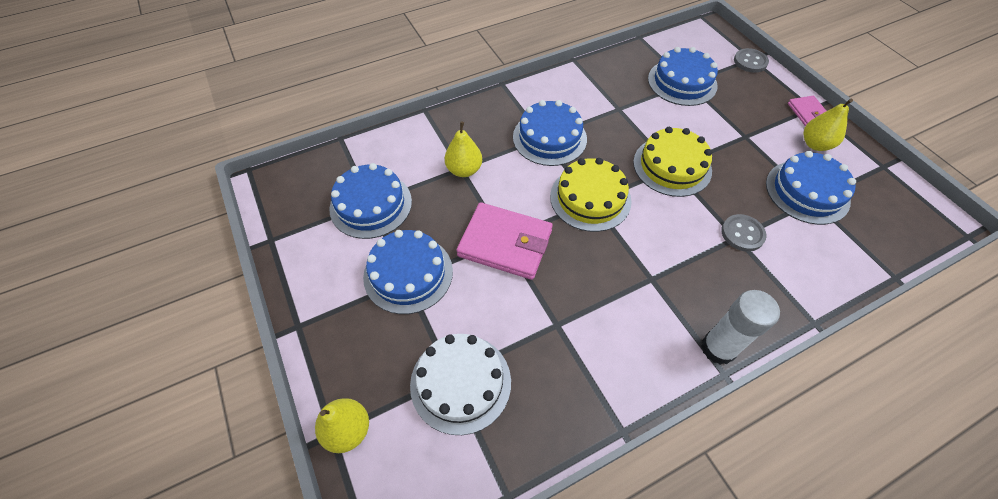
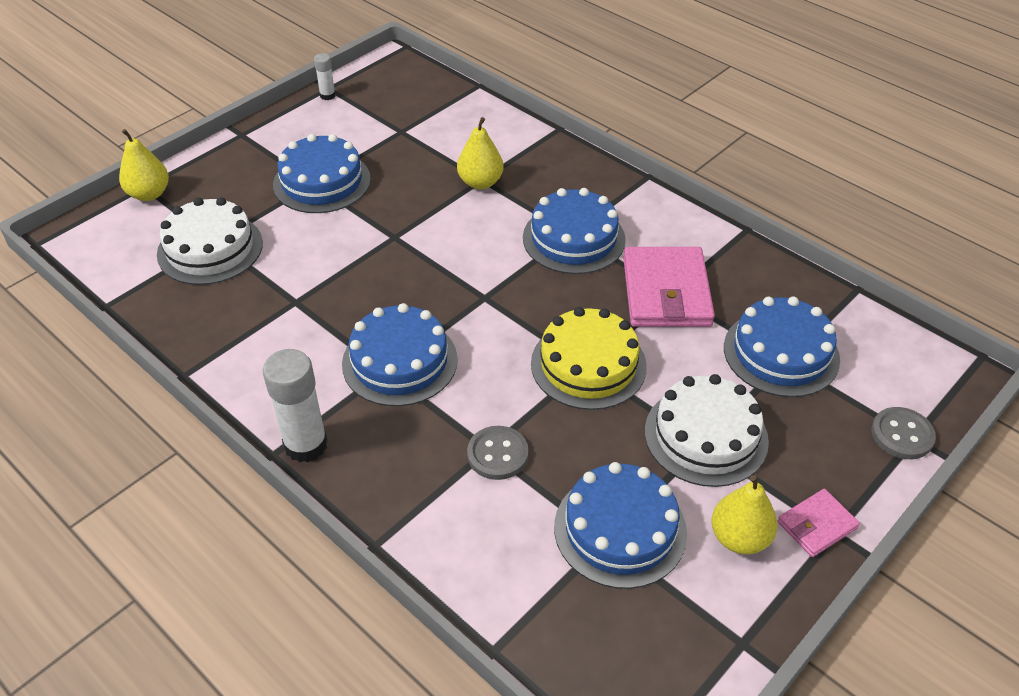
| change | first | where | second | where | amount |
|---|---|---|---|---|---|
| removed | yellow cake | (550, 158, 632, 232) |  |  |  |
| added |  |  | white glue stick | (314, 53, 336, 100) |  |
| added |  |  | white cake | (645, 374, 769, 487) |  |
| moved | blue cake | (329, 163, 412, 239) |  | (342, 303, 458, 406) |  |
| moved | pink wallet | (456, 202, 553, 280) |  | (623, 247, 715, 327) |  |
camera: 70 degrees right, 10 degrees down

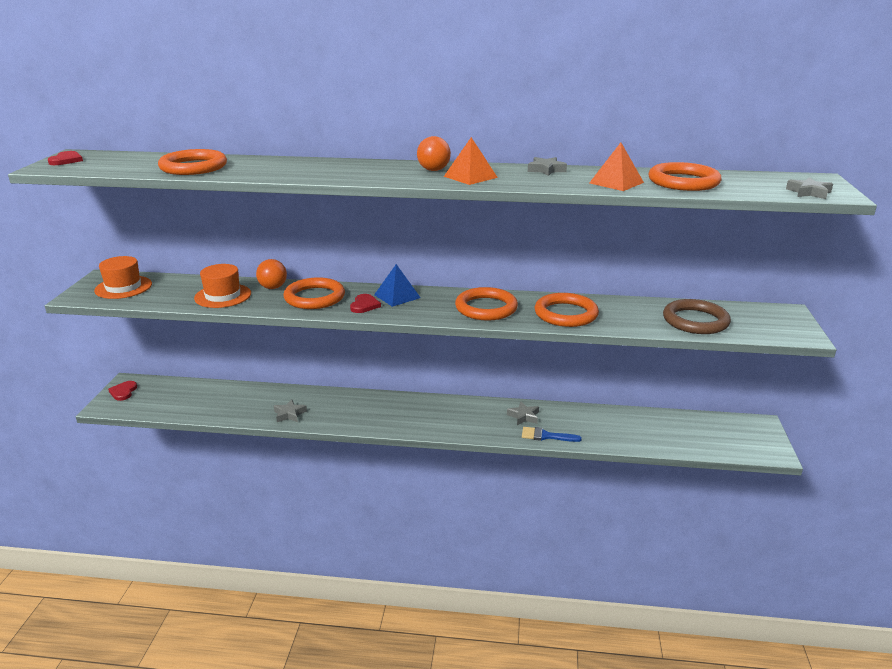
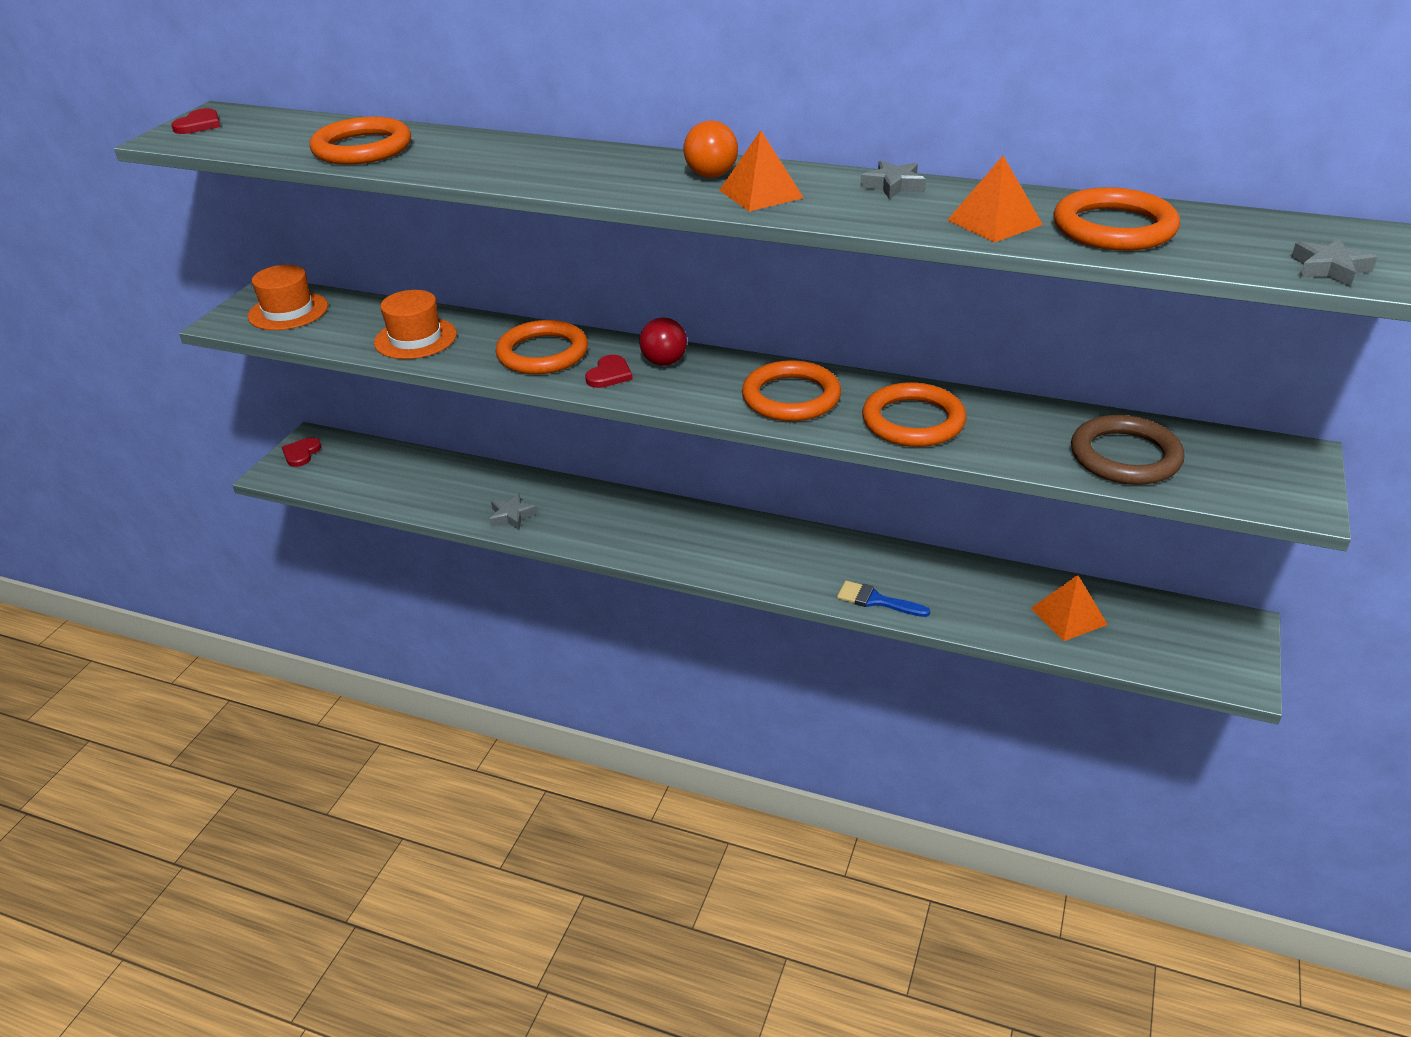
| change | first | where | second | where | amount |
|---|---|---|---|---|---|
| removed | orange ball | (256, 259, 287, 289) |  |  |  |
| removed | grey star | (507, 402, 539, 425) |  |  |  |
| added |  |  | orange pyramid | (1031, 575, 1108, 641) |  |
| replaced | blue pyramid | (374, 264, 421, 307) | red ball | (639, 318, 687, 366) |  |
camera: 15 degrees right, 10 degrees up

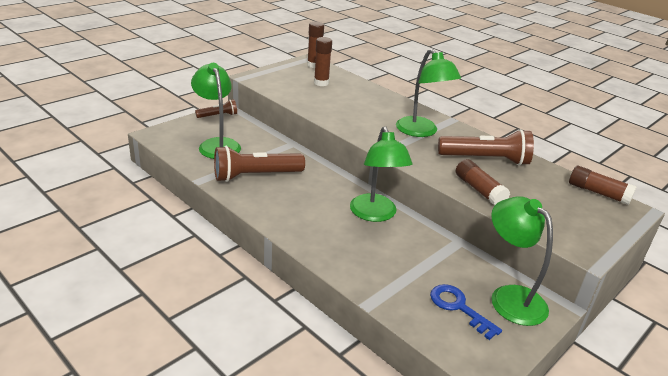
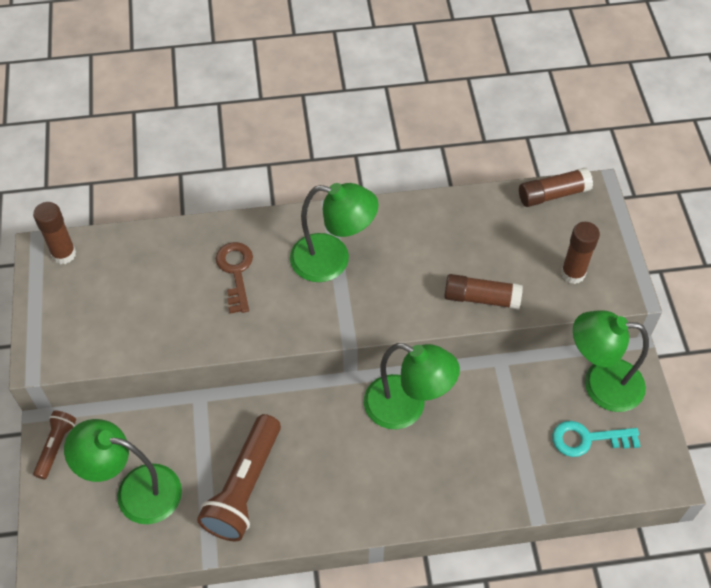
| change | first | where | second | where | amount |
|---|---|---|---|---|---|
| removed | brown flashlight | (438, 129, 534, 166) |  |  |  |
| added |  |  | brown key | (216, 242, 253, 314) |  |
| moved | brown glue stick | (314, 37, 332, 86) |  | (561, 222, 600, 284) |  |
| recoloured | blue key | (430, 284, 502, 340) | turquoise key | (552, 421, 640, 457) |  |
camera: 50 degrees left, 25 degrees up

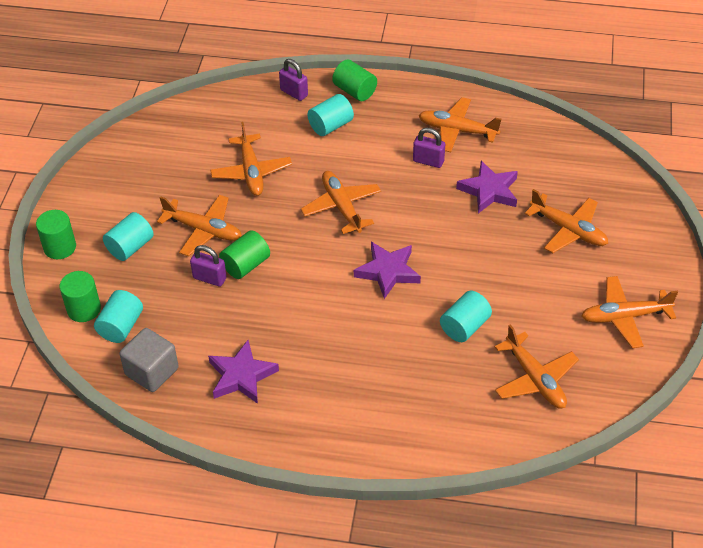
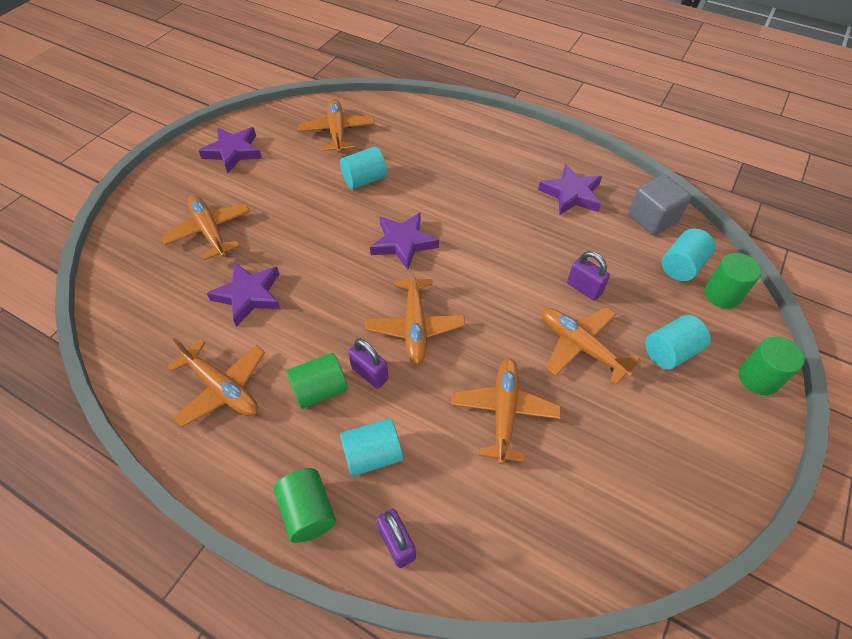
| change | first | where | second | where | amount |
|---|---|---|---|---|---|
| moved | green cylinder | (219, 230, 270, 279) |  | (286, 353, 348, 409) |  |
| moved | purple padlock | (413, 128, 445, 168) |  | (348, 338, 389, 389) |  |
| replaced | orange plane | (581, 276, 678, 348) | purple star | (198, 127, 262, 173) |  |
camera: 160 degrees left, 5 degrees up

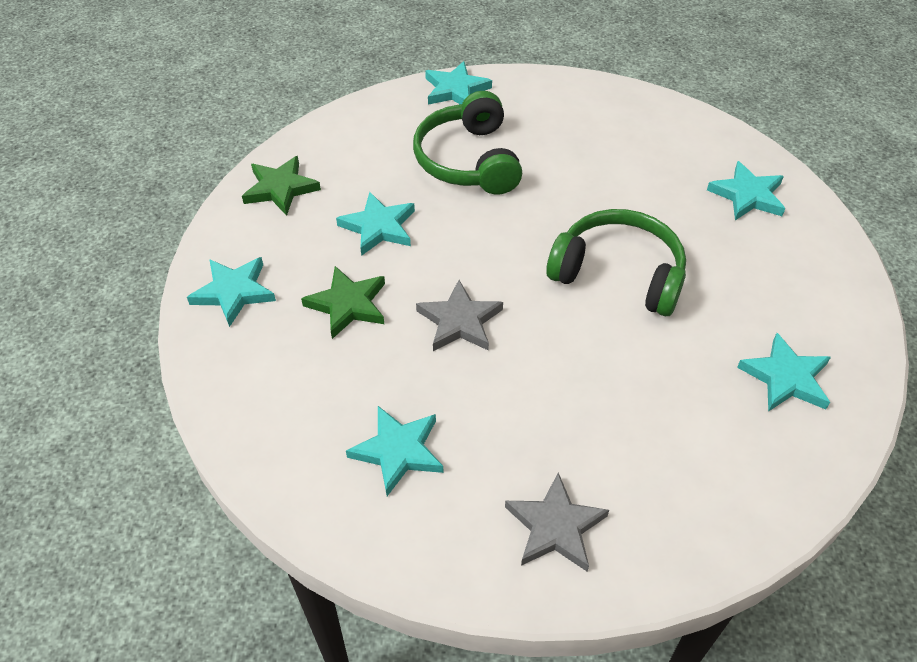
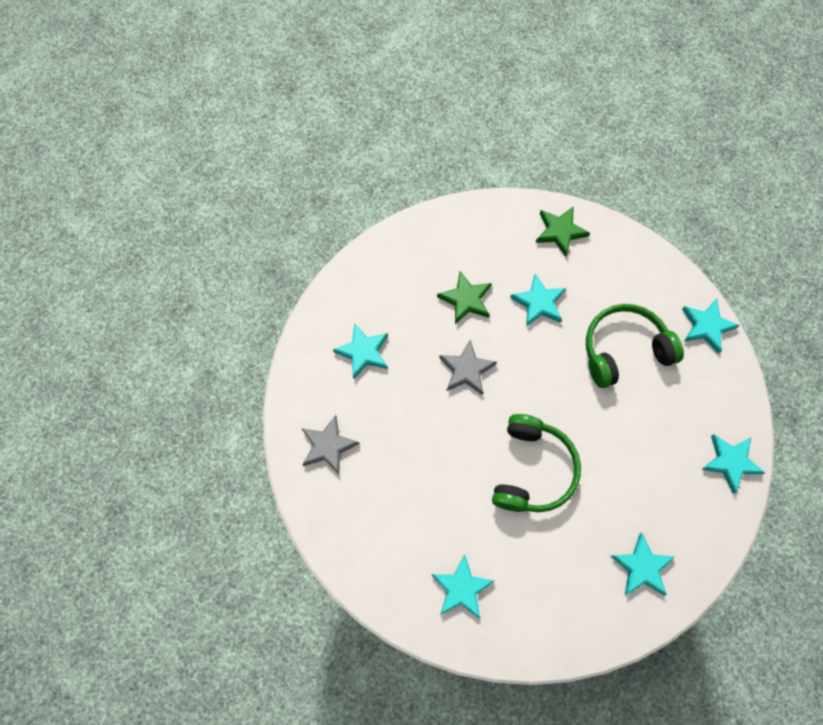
| change | first | where | second | where | amount |
|---|---|---|---|---|---|
| moved | turquoise star | (187, 257, 276, 327) |  | (701, 434, 765, 494) |  |
camera: 80 degrees right, 20 degrees up

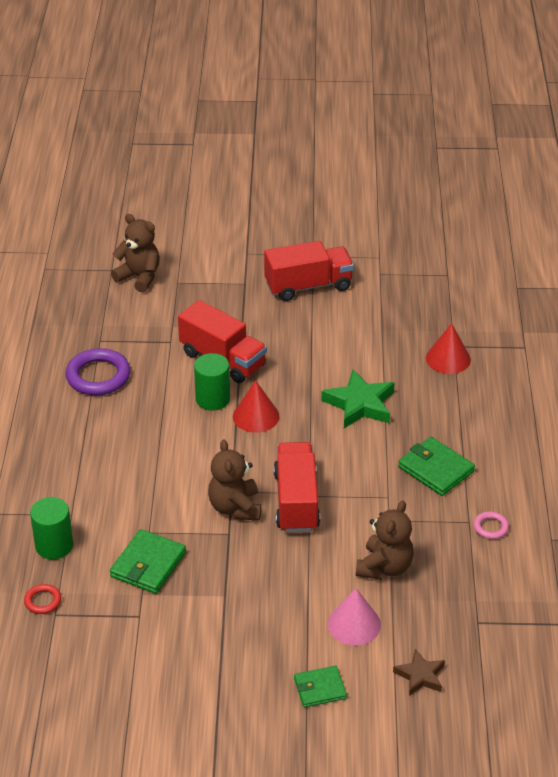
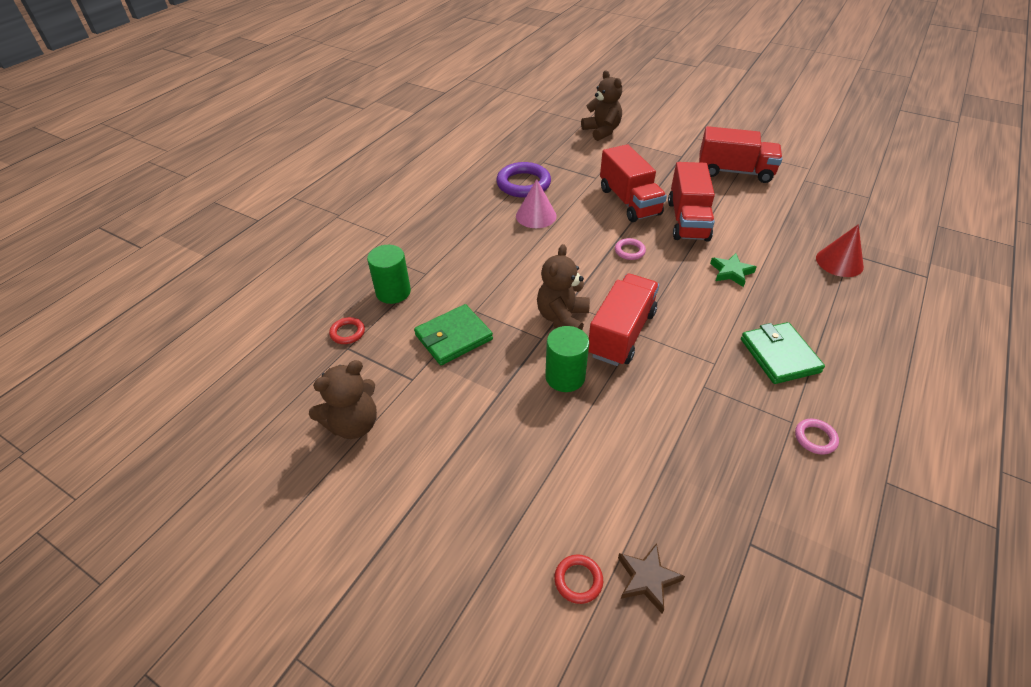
| change | first | where | second | where | amount |
|---|---|---|---|---|---|
| removed | green wallet | (294, 666, 347, 707) |  |  |  |
| added |  |  | red ring | (554, 554, 603, 604) |  |
| added |  |  | red truck | (668, 162, 715, 241) |  |
| moved | green cylinder | (194, 353, 230, 411) |  | (545, 326, 589, 392) |  |
| moved | pink cone | (328, 588, 381, 646) |  | (516, 179, 557, 228) |  |
| moved | brown teddy bear | (356, 500, 414, 580) |  | (309, 360, 377, 439) |  |
| replaced | red cone | (233, 380, 279, 433) | pink ring | (615, 238, 646, 260) |  |
| resized | green star | (321, 370, 394, 428) |  | (710, 253, 757, 287) | x0.60 |
camera: 30 degrees right, 5 degrees up

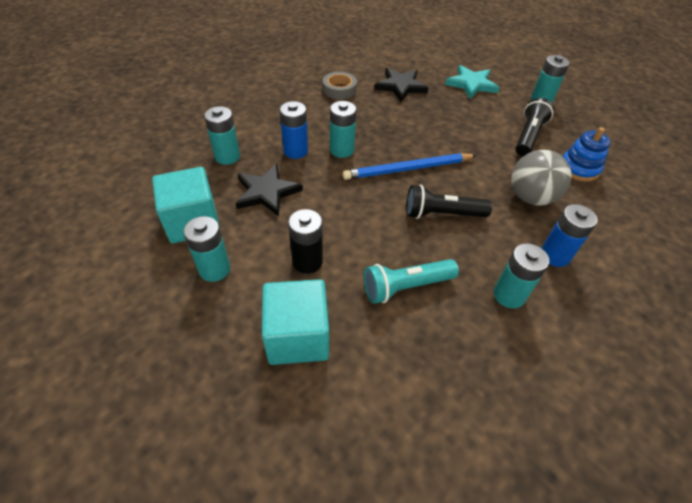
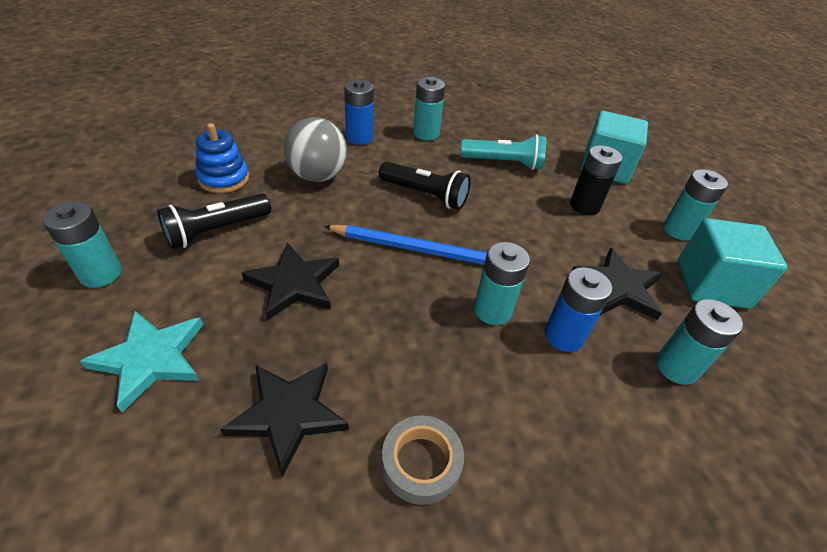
| change | first | where | second | where | amount |
|---|---|---|---|---|---|
| added |  |  | black star | (242, 242, 339, 321) |  |
camera: 155 degrees left, 5 degrees down

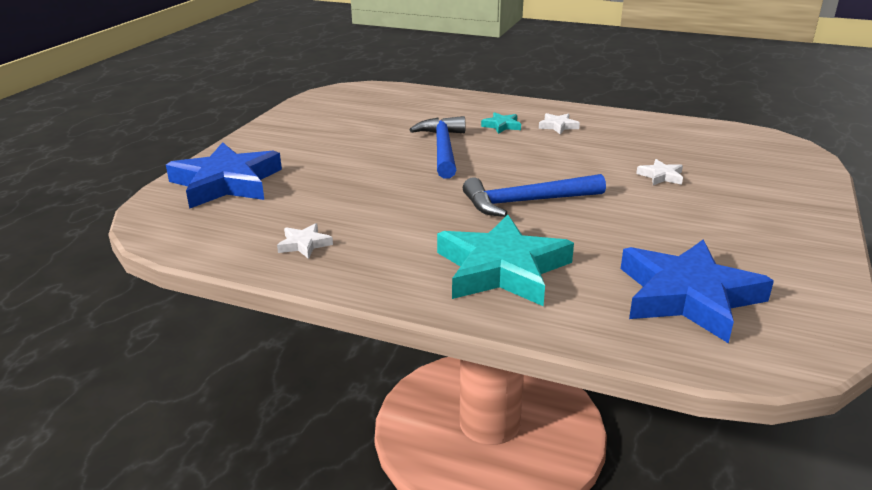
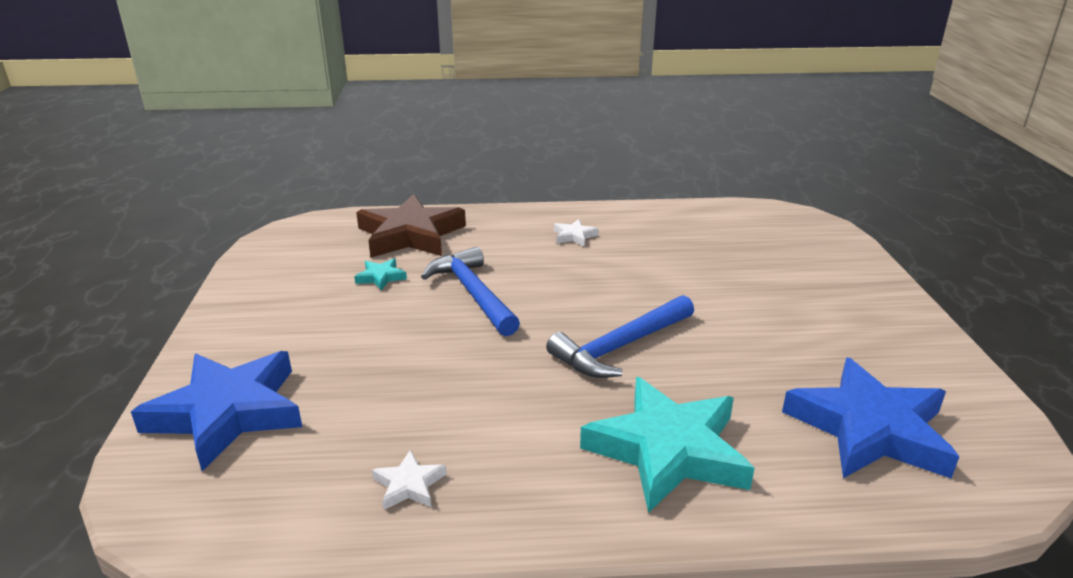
| change | first | where | second | where | amount |
|---|---|---|---|---|---|
| removed | white star | (636, 159, 683, 185) |  |  |  |
| added |  |  | brown star | (356, 194, 466, 258) |  |
| moved | turquoise star | (481, 112, 521, 134) |  | (354, 259, 407, 291) |  |
camera: 25 degrees left, 0 degrees up

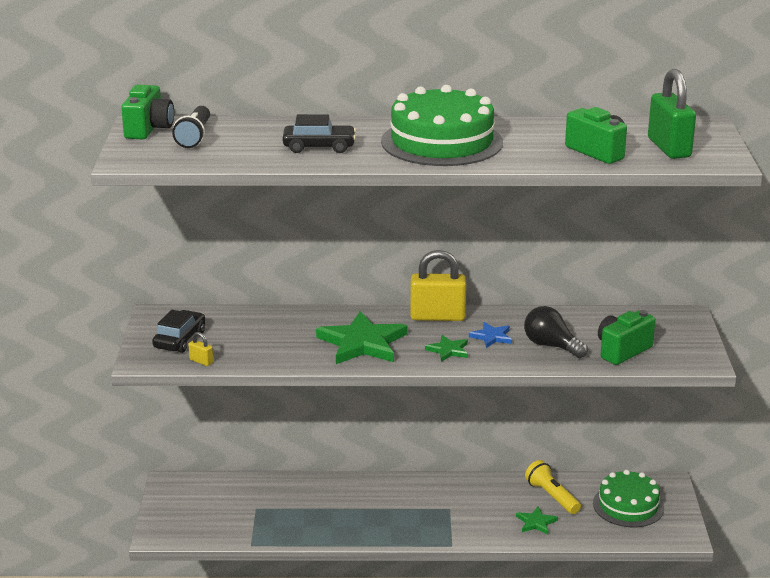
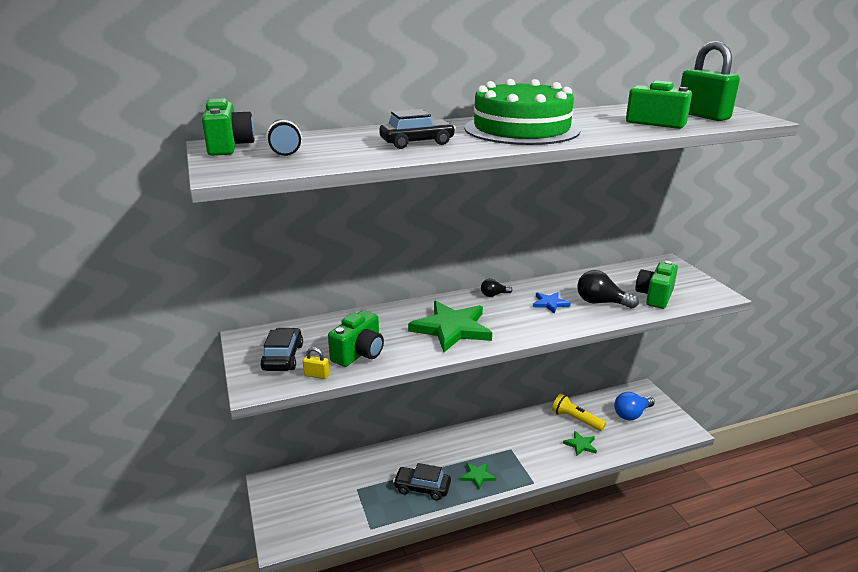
| change | first | where | second | where | amount |
|---|---|---|---|---|---|
| added |  |  | green camera | (328, 310, 384, 367) |  |
| added |  |  | black car | (393, 463, 451, 501) |  |
| moved | green star | (425, 335, 468, 362) |  | (460, 463, 496, 490) |  |
| replaced | yellow padlock | (410, 250, 466, 321) | black light bulb | (481, 279, 512, 297) |  |
| replaced | green cake | (593, 470, 664, 527) | blue light bulb | (614, 392, 655, 420) |  |
camera: 20 degrees left, 0 degrees up

